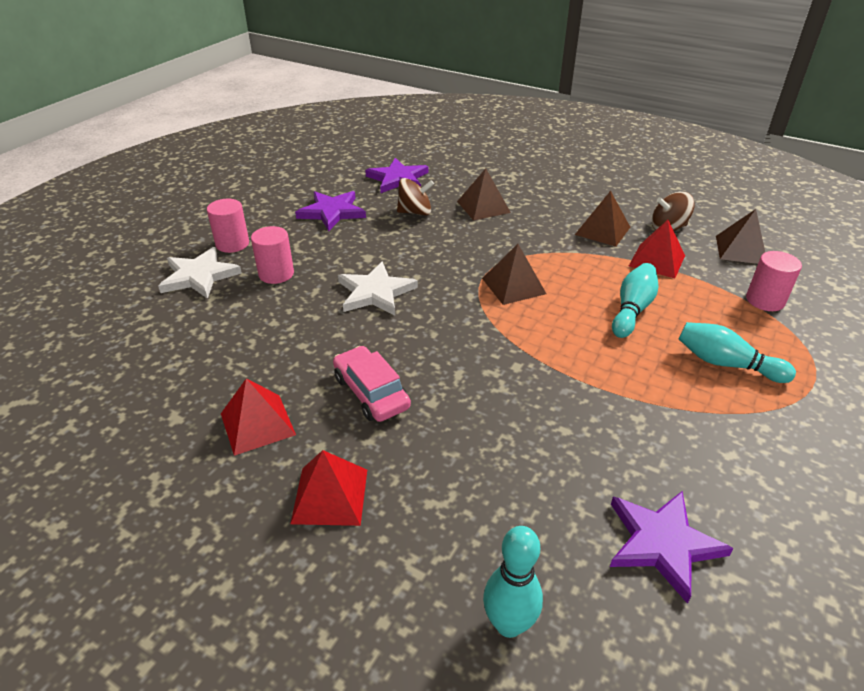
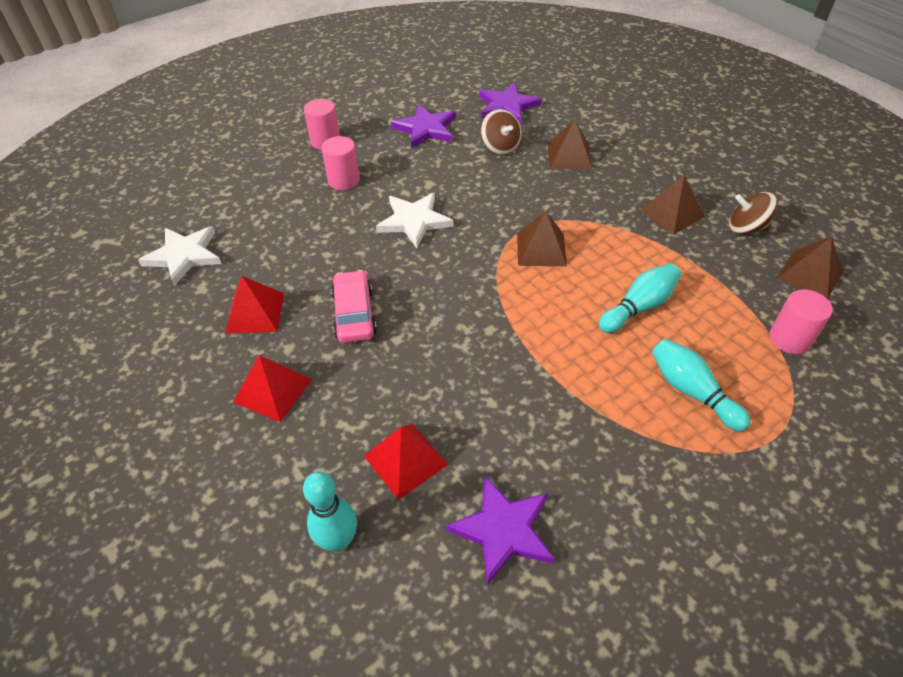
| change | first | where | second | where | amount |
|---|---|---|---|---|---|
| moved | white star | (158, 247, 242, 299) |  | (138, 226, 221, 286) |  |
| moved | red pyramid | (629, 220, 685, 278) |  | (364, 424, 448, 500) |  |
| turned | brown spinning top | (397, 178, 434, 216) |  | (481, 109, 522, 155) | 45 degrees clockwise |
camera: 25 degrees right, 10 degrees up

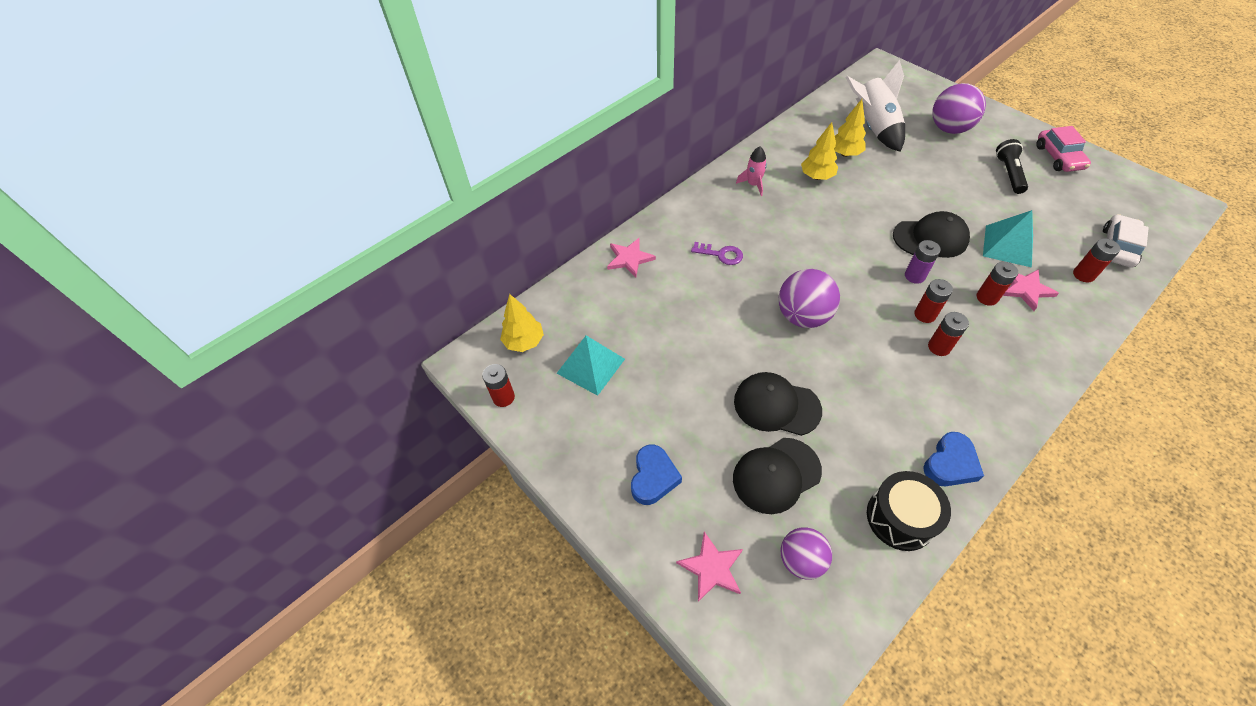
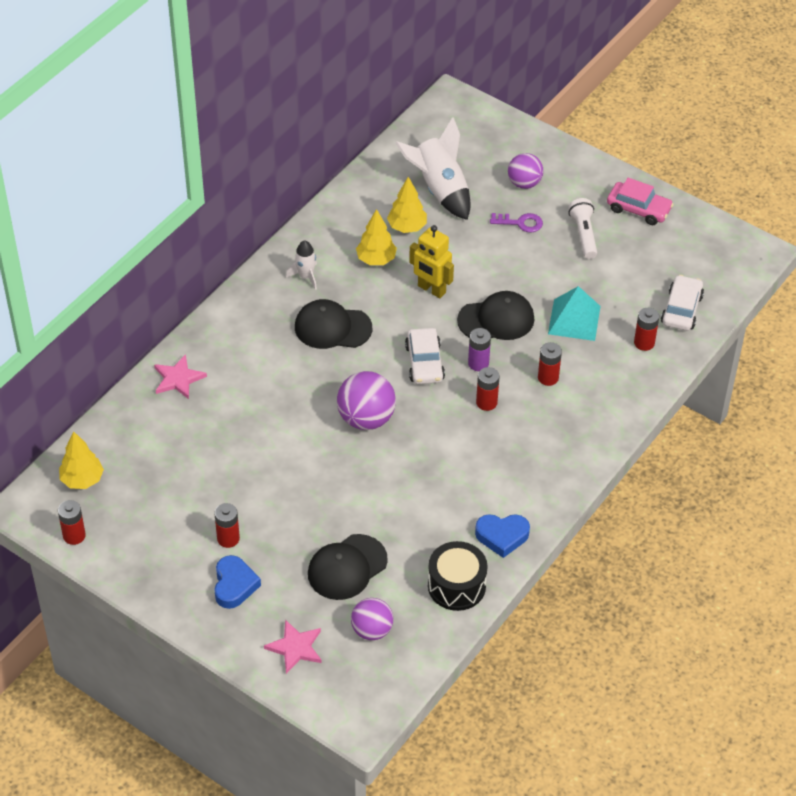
| change | first | where | second | where | amount |
|---|---|---|---|---|---|
| removed | turquoise pyramid | (557, 335, 625, 396) |  |  |  |
| removed | pink star | (1003, 269, 1059, 311) |  |  |  |
| added |  |  | white car | (405, 328, 445, 384) |  |
| added |  |  | yellow robot | (409, 225, 454, 298) |  |
| moved | purple key | (691, 242, 743, 265) |  | (490, 213, 543, 232) |  |
| moved | black cap | (734, 372, 822, 436) |  | (295, 299, 372, 349) |  |
| moved | red battery | (928, 312, 969, 356) |  | (214, 503, 240, 548) |  |
| recoloured | pink rocket | (736, 146, 767, 196) | white rocket | (286, 240, 317, 290) |  |
| recoloured | black flashlight | (996, 139, 1028, 194) | white flashlight | (568, 198, 597, 259) |  |
| turned | blue heart | (923, 432, 984, 487) |  | (475, 514, 530, 558) | 60 degrees clockwise |
| turned | pink car | (1036, 126, 1091, 172) |  | (607, 178, 674, 225) | 45 degrees counterclockwise |
| resized | purple ball | (932, 83, 986, 134) |  | (508, 153, 543, 189) | x0.67 |
camera: 15 degrees left, 5 degrees down

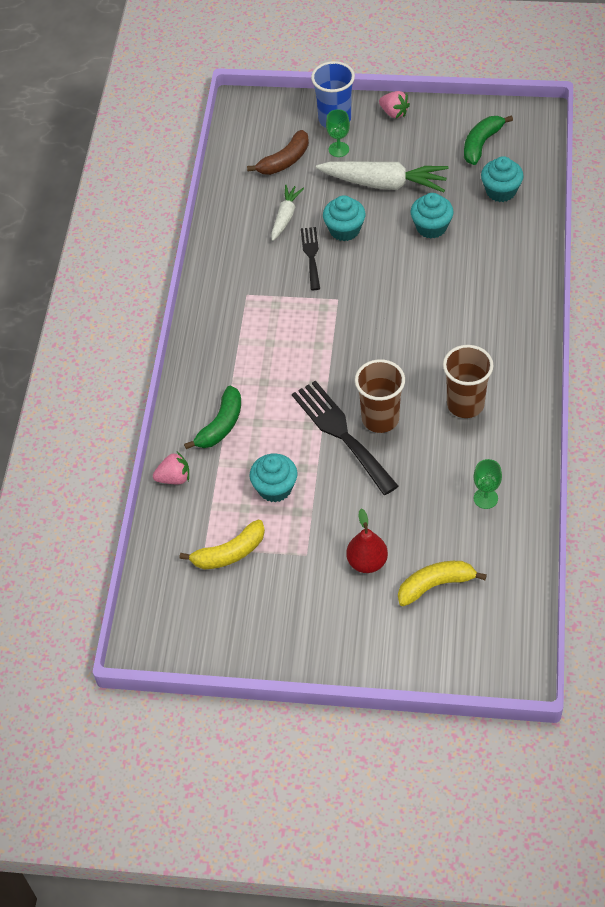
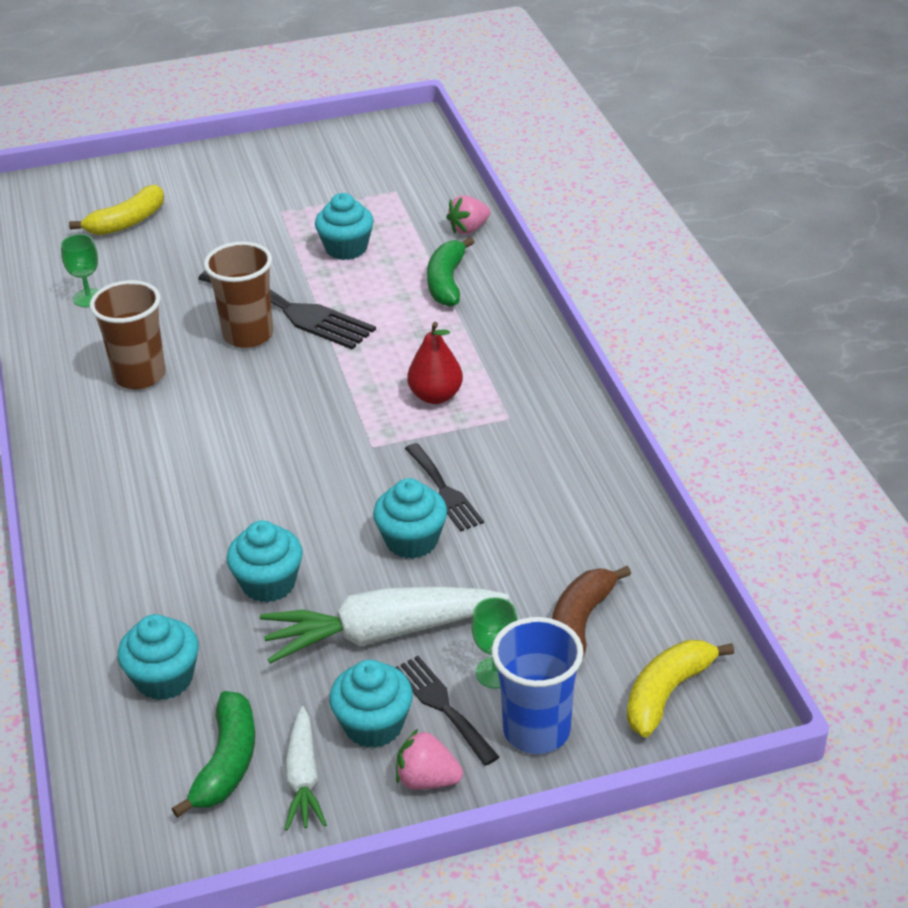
| change | first | where | second | where | amount |
|---|---|---|---|---|---|
| added |  |  | turquoise cupcake | (329, 660, 413, 748) |  |
| added |  |  | black fork | (395, 656, 499, 766) |  |
| moved | yellow banana | (180, 520, 265, 570) |  | (627, 640, 734, 737) |  |
| moved | white carrot | (271, 185, 304, 241) |  | (285, 706, 327, 830) |  |
| moved | red pear | (346, 509, 388, 573) |  | (407, 322, 463, 404) |  |
camera: 155 degrees right, 15 degrees down

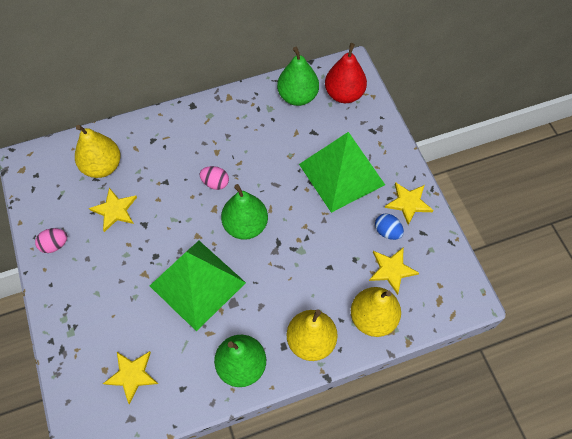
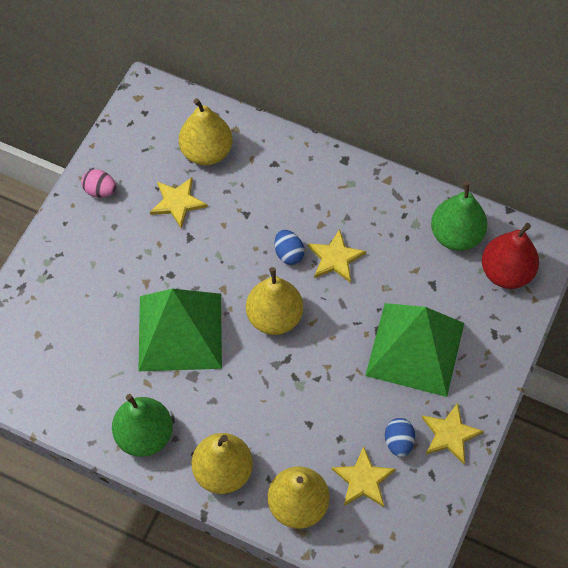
| change | first | where | second | where | amount |
|---|---|---|---|---|---|
| moved | yellow star | (103, 351, 158, 404) |  | (308, 229, 366, 283) |  |
| recoloured | pink egg | (199, 166, 229, 190) | blue egg | (274, 230, 305, 265) |  |
| recoloured | green pear | (221, 184, 268, 240) | yellow pear | (246, 267, 303, 335) |  |
camera: 45 degrees right, 0 degrees up

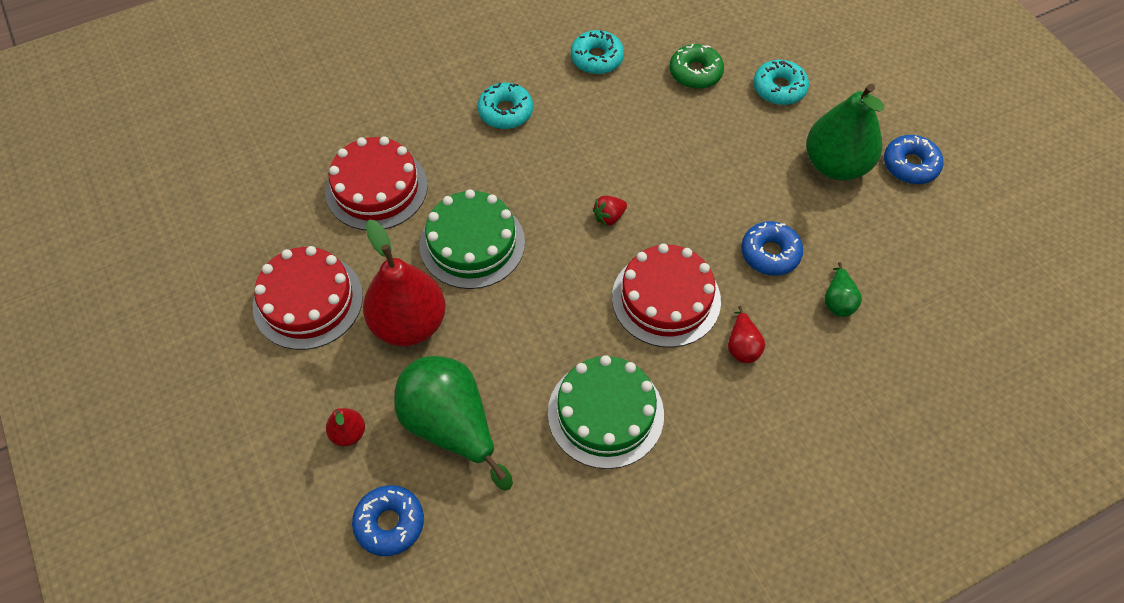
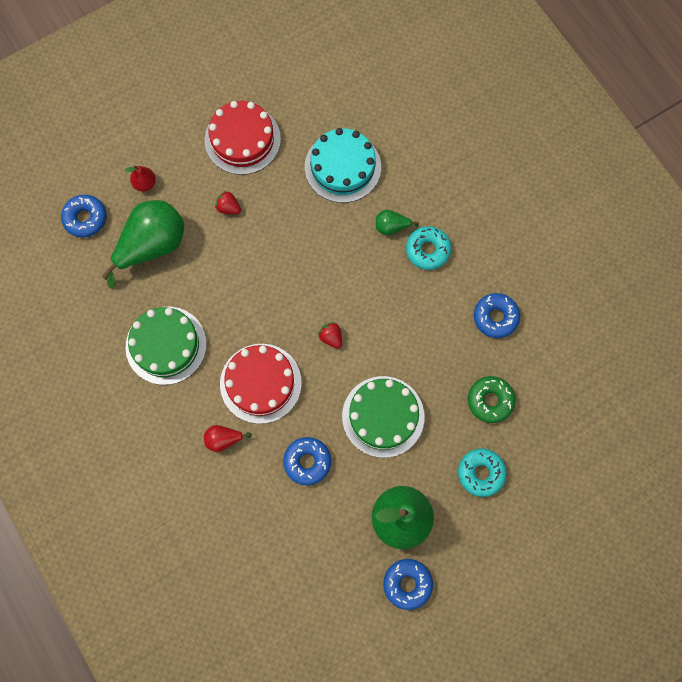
| change | first | where | second | where | amount |
|---|---|---|---|---|---|
| moved | green cake | (420, 189, 525, 289) |  | (342, 376, 424, 458) |  |
| moved | green pear | (825, 262, 862, 317) |  | (376, 210, 419, 235) |  |
| replaced | red pear | (363, 219, 446, 346) | red strawberry | (215, 191, 241, 214) |  |
| recoloured | red cake | (325, 136, 428, 230) | turquoise cake | (305, 128, 381, 203) |  |
| recoloured | turquoise donut | (571, 30, 624, 74) | blue donut | (474, 293, 520, 338) |  |
camera: 85 degrees right, 15 degrees up

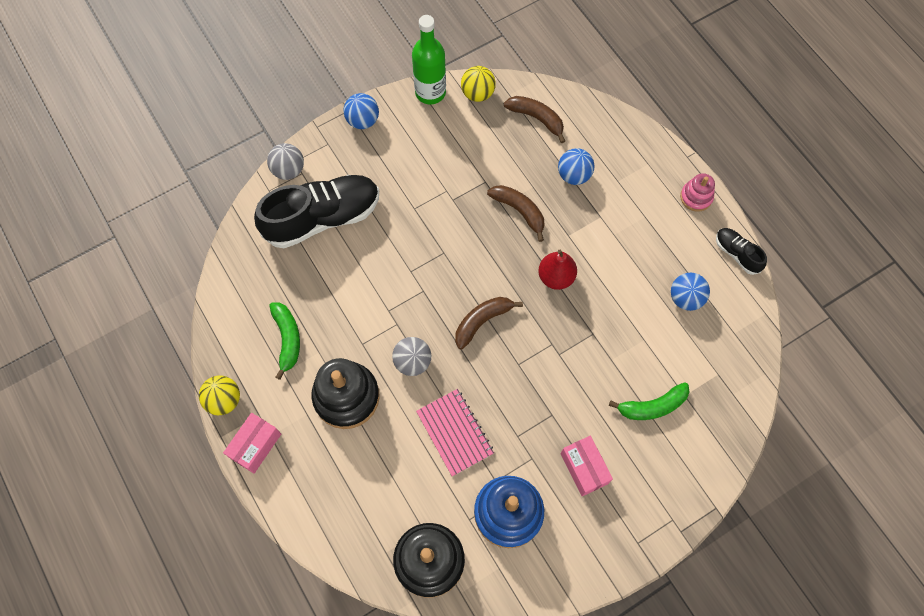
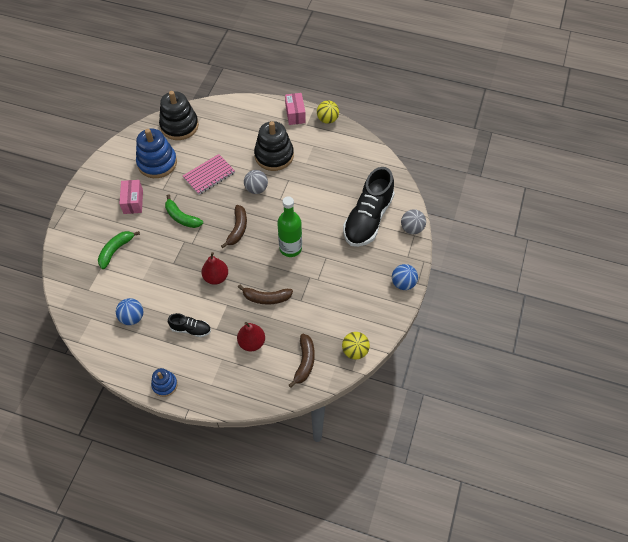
| change | first | where | second | where | amount |
|---|---|---|---|---|---|
| moved | green banana | (269, 302, 300, 380) |  | (165, 194, 203, 228) |  |
| moved | green bottle | (412, 15, 446, 104) |  | (277, 196, 302, 257) |  |
| moved | black shoe | (716, 228, 767, 275) |  | (168, 313, 211, 337) |  |
| replaced | blue ball | (558, 148, 594, 185) | red pear | (237, 322, 265, 351) |  |
| recoloured | pink stacking toy | (680, 173, 715, 212) | blue stacking toy | (151, 368, 178, 397) |  |
| turned | pink notebook | (416, 389, 494, 476) |  | (183, 154, 235, 195) | 60 degrees counterclockwise |
| turned | brown banana | (504, 96, 565, 143) |  | (289, 334, 315, 388) | 75 degrees counterclockwise |
| turned | pink box | (560, 436, 613, 496) |  | (119, 180, 143, 214) | 60 degrees clockwise |
camera: 140 degrees right, 10 degrees down

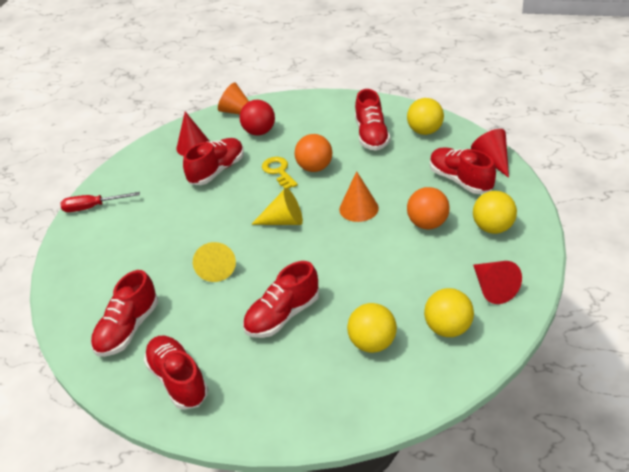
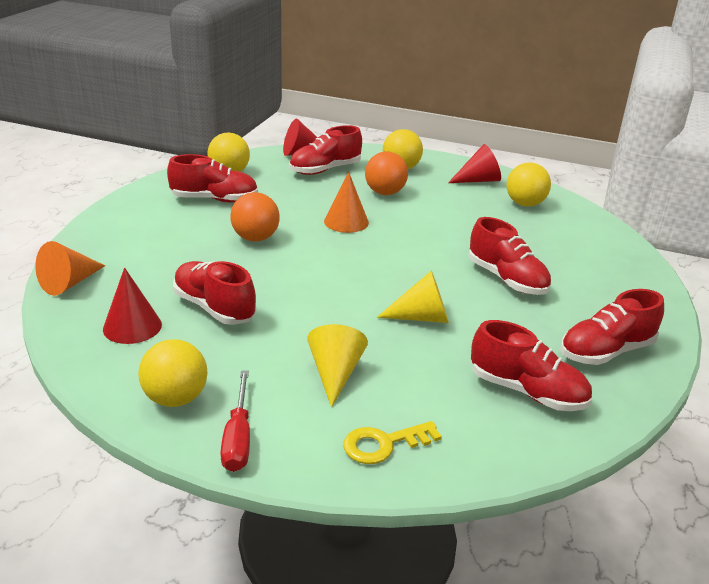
| change | first | where | second | where | amount |
|---|---|---|---|---|---|
| removed | red ball | (240, 100, 275, 136) |  |  |  |
| moved | yellow cone | (251, 188, 303, 225) |  | (307, 324, 368, 407) |  |
| moved | yellow key | (262, 157, 298, 189) |  | (343, 421, 442, 464) |  |
| moved | yellow ball | (347, 303, 397, 353) |  | (138, 339, 207, 407) |  |
camera: 90 degrees left, 10 degrees down

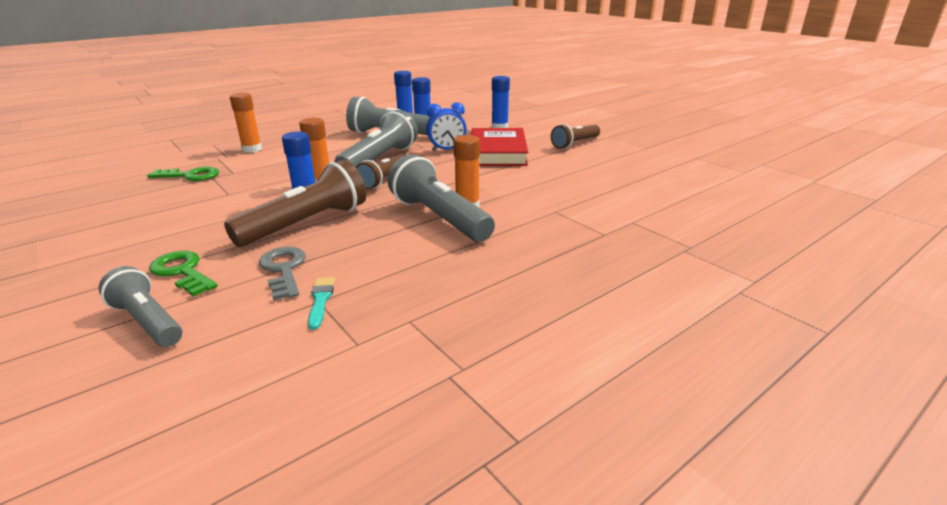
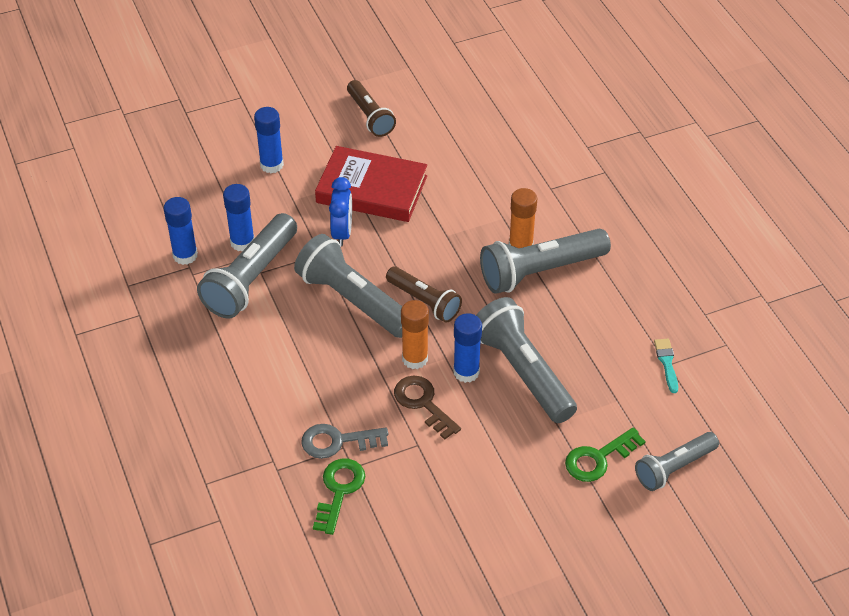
| change | first | where | second | where | amount |
|---|---|---|---|---|---|
| removed | orange glue stick | (230, 93, 262, 153) |  |  |  |
| added |  |  | brown key | (394, 376, 461, 440) |  |
| moved | grey key | (259, 247, 306, 300) |  | (301, 424, 388, 459) |  |
| recoloured | brown flashlight | (224, 160, 366, 247) | grey flashlight | (476, 297, 577, 423) |  |
| turned | turquoise brush | (308, 277, 335, 330) |  | (654, 339, 678, 393) | 75 degrees clockwise |
camera: 75 degrees left, 20 degrees up

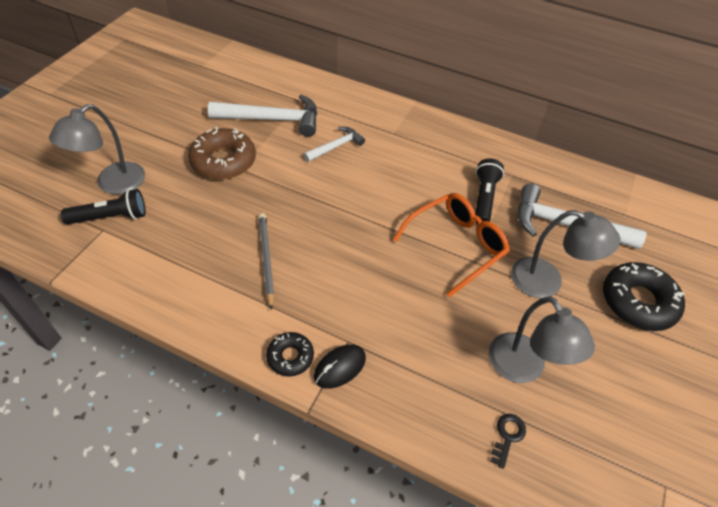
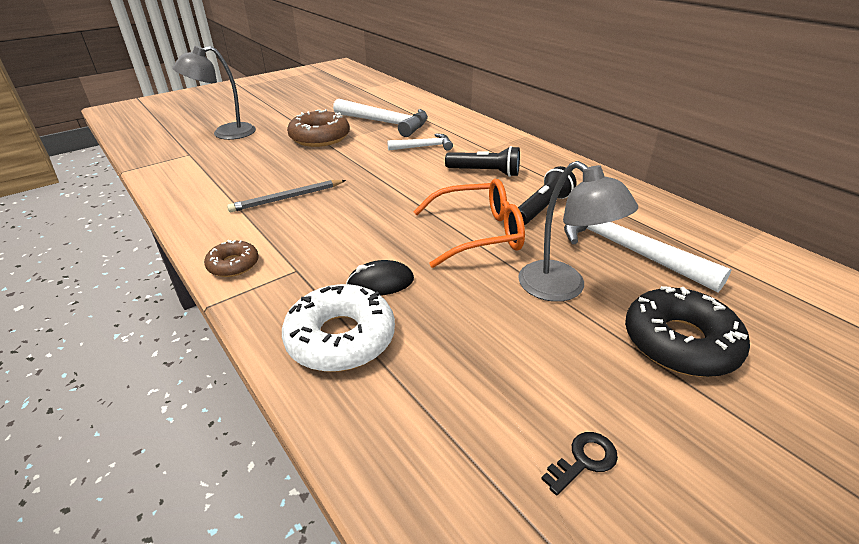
| change | first | where | second | where | amount |
|---|---|---|---|---|---|
| removed | grey lamp | (489, 296, 595, 383) |  |  |  |
| added |  |  | white donut | (282, 284, 395, 372) |  |
| moved | black flashlight | (61, 189, 146, 224) |  | (445, 146, 520, 177) |  |
| moved | black mouse | (314, 344, 366, 389) |  | (346, 260, 414, 296) |  |
| moved | black key | (491, 414, 526, 469) |  | (541, 432, 618, 495) |  |
| recoloured | black donut | (266, 332, 314, 377) | brown donut | (204, 240, 259, 277) |  |
| turned | grey pencil | (258, 213, 274, 310) |  | (227, 180, 346, 212) | 135 degrees counterclockwise |
camera: 30 degrees right, 15 degrees down

